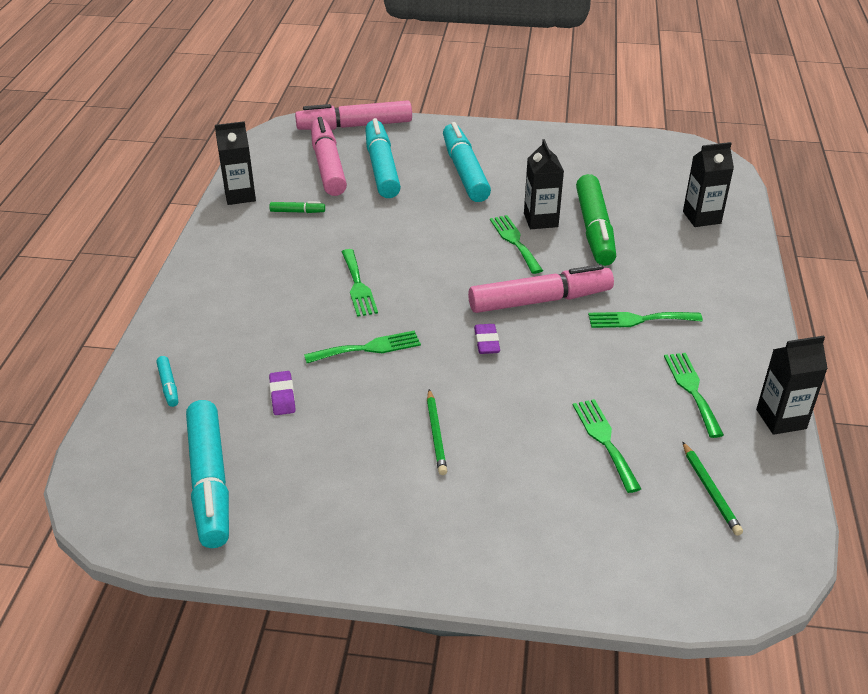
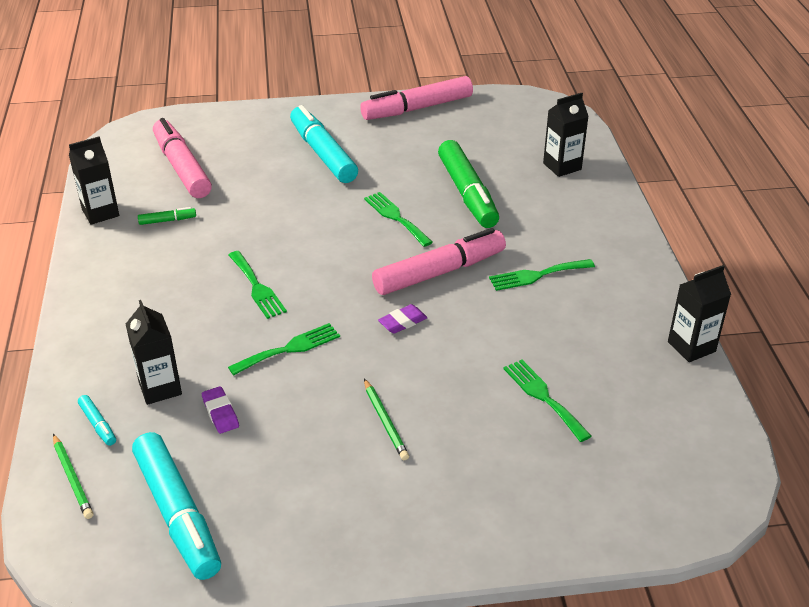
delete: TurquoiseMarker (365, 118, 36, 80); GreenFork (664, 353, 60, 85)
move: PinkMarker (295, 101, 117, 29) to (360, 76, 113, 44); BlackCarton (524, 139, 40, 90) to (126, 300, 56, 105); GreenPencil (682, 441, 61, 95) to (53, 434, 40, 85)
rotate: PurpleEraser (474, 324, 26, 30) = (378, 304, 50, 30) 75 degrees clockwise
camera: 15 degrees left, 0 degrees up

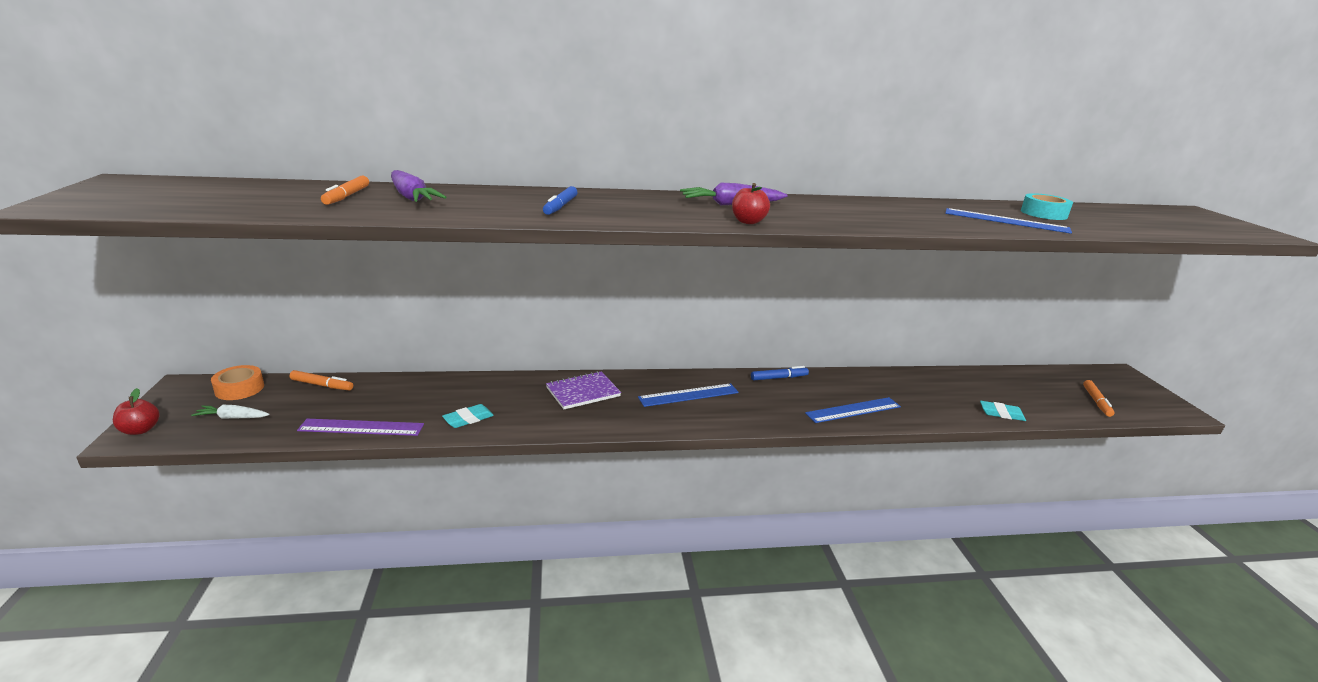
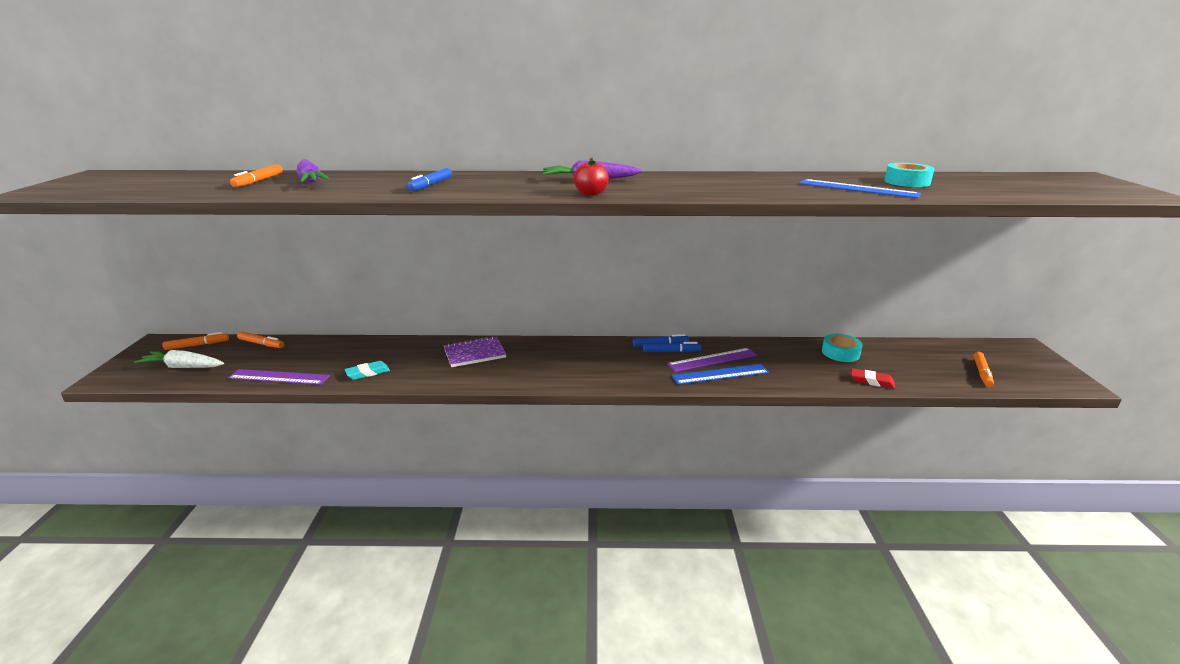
delete: BlueRuler (638, 383, 101, 24); RedApple (113, 388, 46, 47)
insert: TurquoiseTape (822, 334, 41, 28); BlueMarker (643, 342, 59, 10); PurpleRuler (667, 348, 90, 24)
replace: OrangeTape (211, 365, 53, 35) to OrangeMarker (163, 332, 66, 18)
recolor: TurquoiseEraser (980, 401, 46, 20) to RedEraser (851, 368, 44, 21)
resize: WhiteCarrot (191, 405, 78, 14) = (134, 350, 90, 18) x1.54
camera: 10 degrees right, 0 degrees up

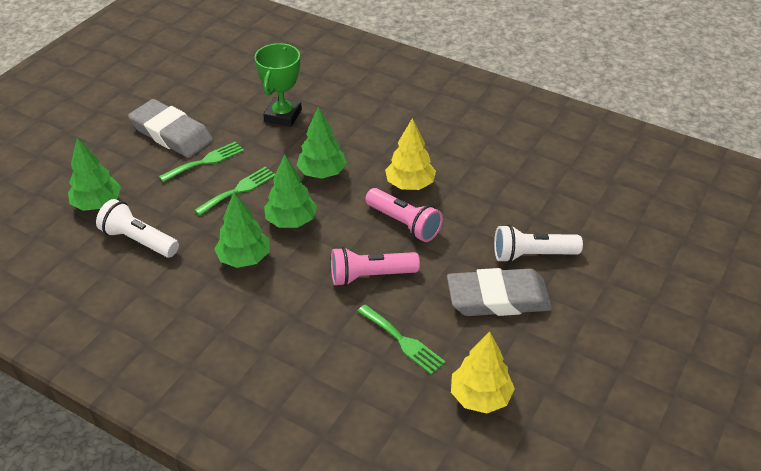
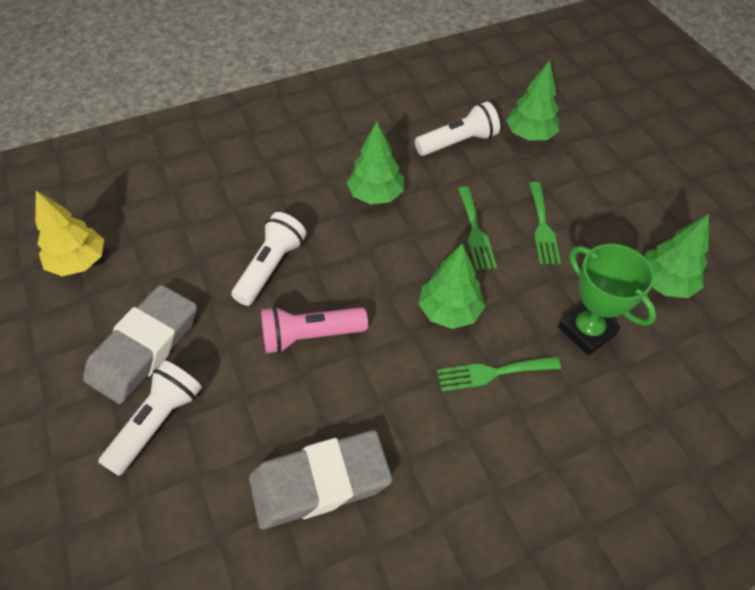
delete: YellowTree (385, 118, 51, 72)
move: GreyEraser (128, 99, 85, 59) to (249, 430, 143, 99); GreenTree (264, 154, 53, 74) to (644, 214, 65, 84); GreenFork (358, 304, 88, 71) to (437, 356, 124, 36)
recolor: PinkFlashlight (331, 247, 89, 39) to WhiteFlashlight (231, 212, 75, 94)
camera: 125 degrees right, 10 degrees up

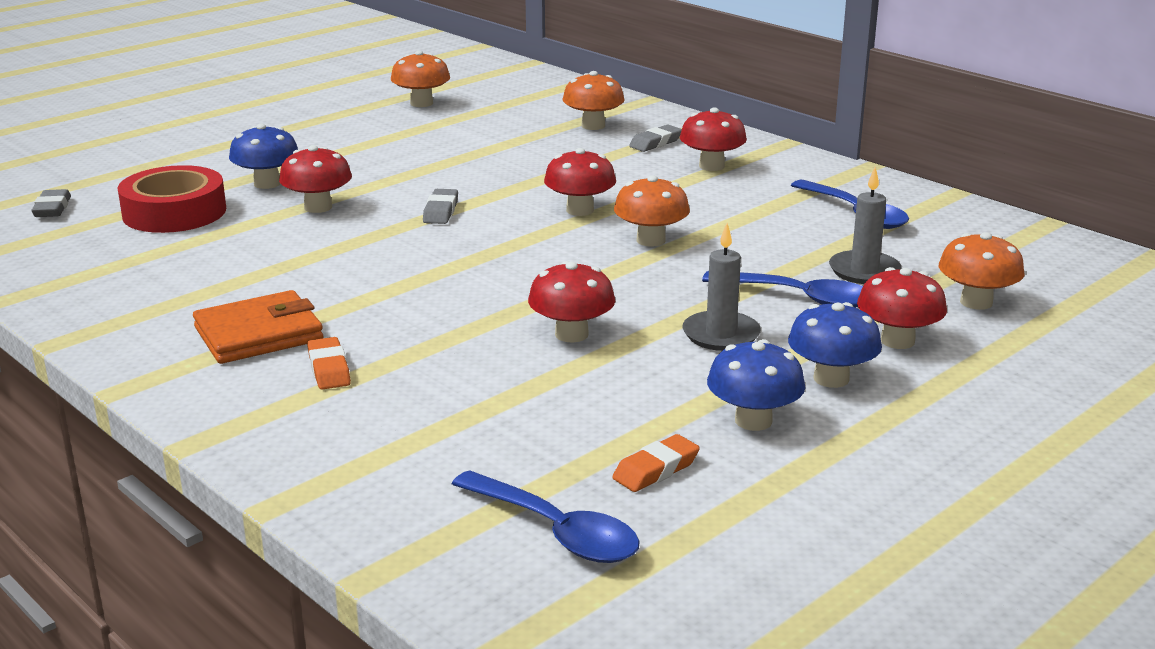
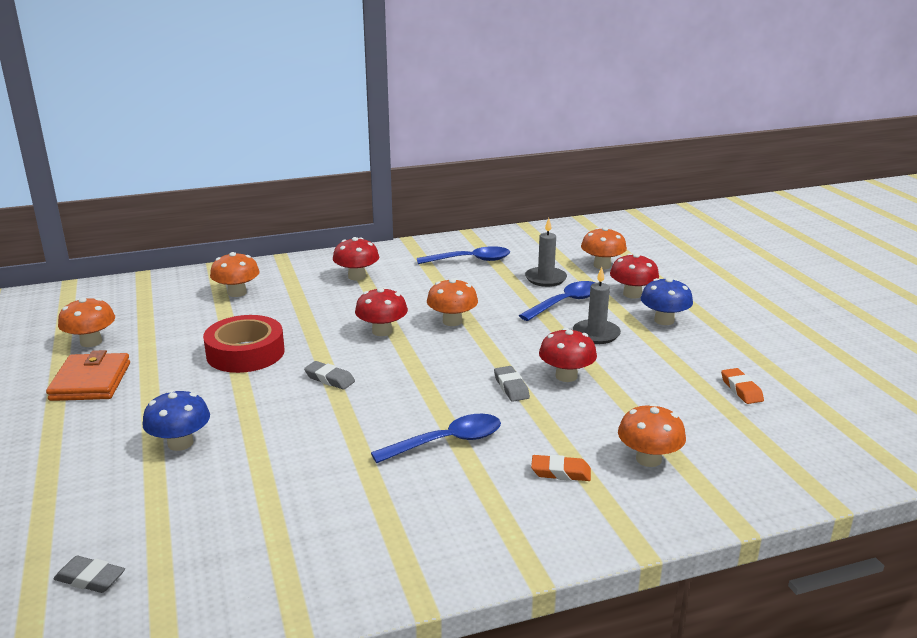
delete: RedMushroom (279, 145, 73, 68); BlueMushroom (707, 339, 99, 92)
insert: OrangeMushroom (618, 403, 68, 64)
move: GreyEraser (629, 125, 53, 27) to (494, 366, 36, 36); RedTape (118, 165, 108, 68) to (203, 315, 82, 58); OrangeWallet (193, 290, 130, 74) to (46, 350, 84, 51); BlueSpoon (452, 470, 188, 93) to (371, 414, 130, 49)
camera: 65 degrees left, 0 degrees up

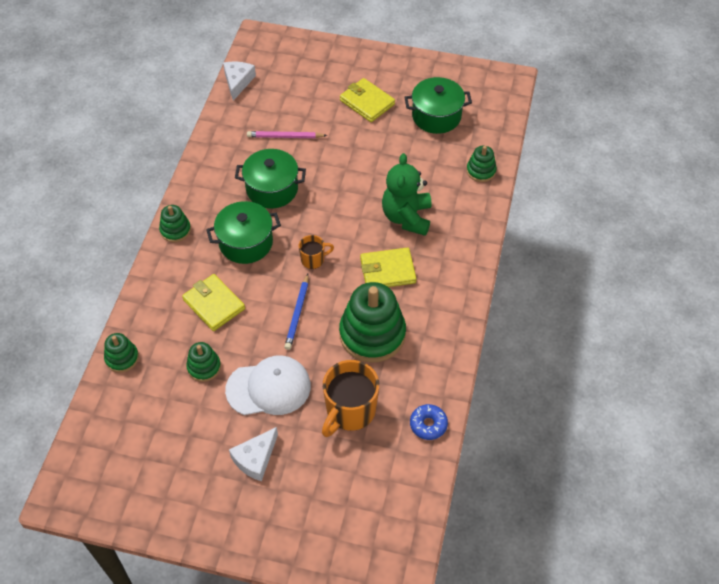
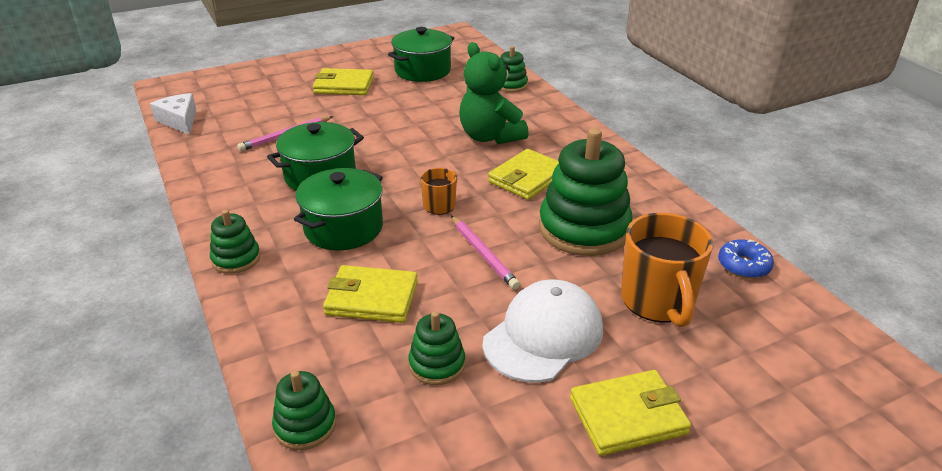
replace: WhiteCheese (229, 427, 49, 54) to YellowWallet (570, 370, 121, 86)
recolor: BluePencil (284, 274, 25, 76) to PinkPencil (451, 216, 69, 74)
camera: 40 degrees left, 20 degrees down

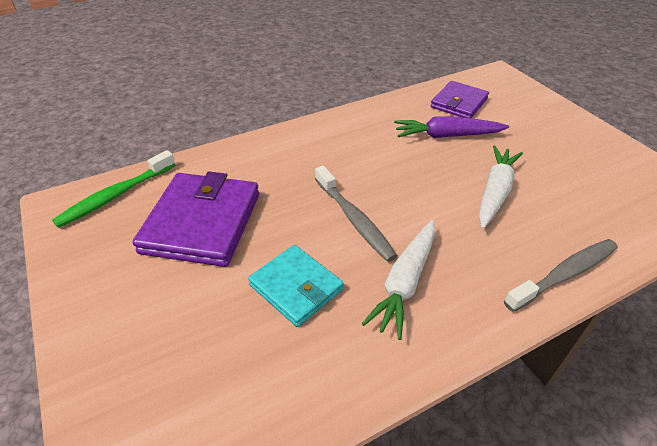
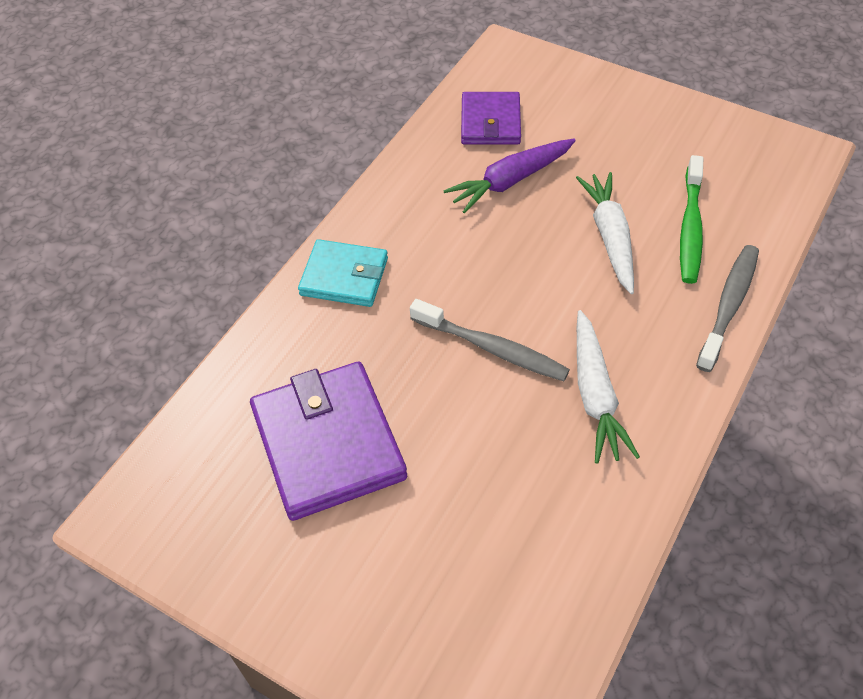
move: GreenToothbrush (52, 150, 124, 78) to (680, 155, 24, 129); TurquoiseWallet (248, 245, 96, 82) to (298, 239, 90, 68)
camera: 30 degrees left, 10 degrees up

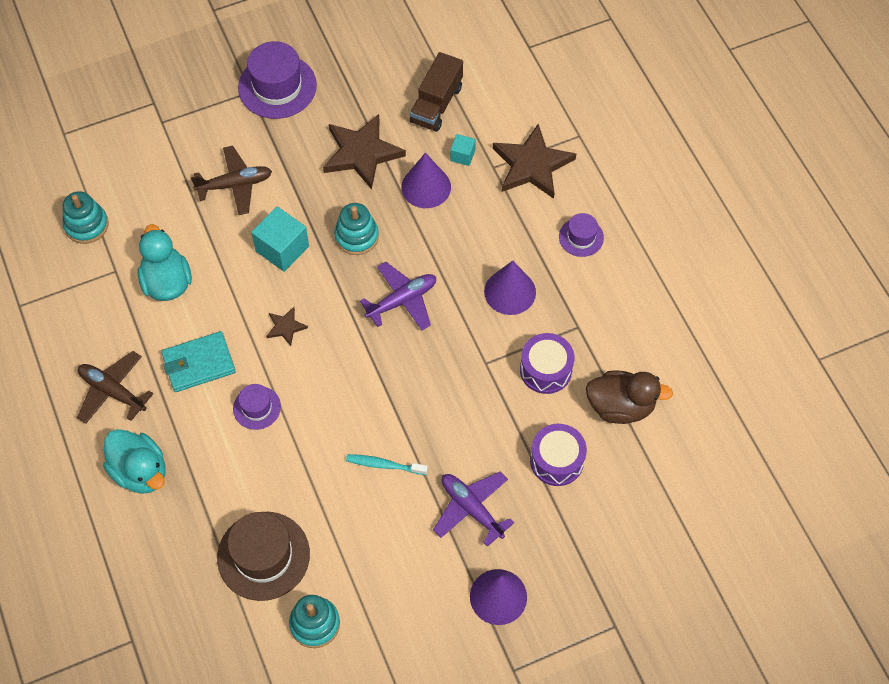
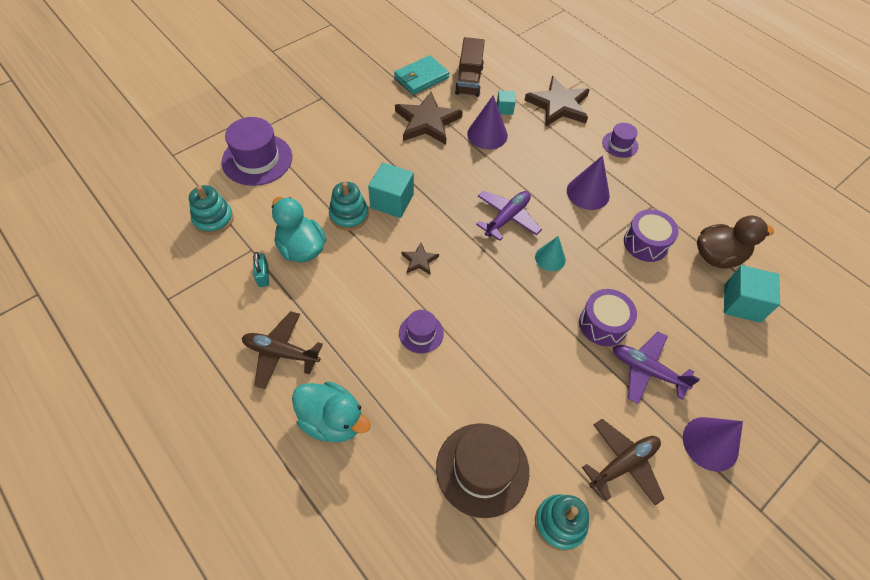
delete: TurquoiseToothbrush (346, 454, 82, 21)
insert: TurquoiseCone (535, 236, 31, 35); TurquoisePadlock (253, 252, 16, 35); TurquoiseCube (724, 265, 56, 58)
move: PurpleHat (238, 41, 79, 78) to (221, 117, 71, 69); BrownPlane (191, 146, 81, 69) to (582, 419, 83, 87); TurquoiseStackingToy (334, 203, 45, 52) to (329, 182, 40, 49); TurquoiseWallet (161, 331, 74, 61) to (394, 55, 55, 40); PurpleDrum (530, 424, 57, 62) to (579, 289, 58, 57)
camera: 20 degrees left, 5 degrees down

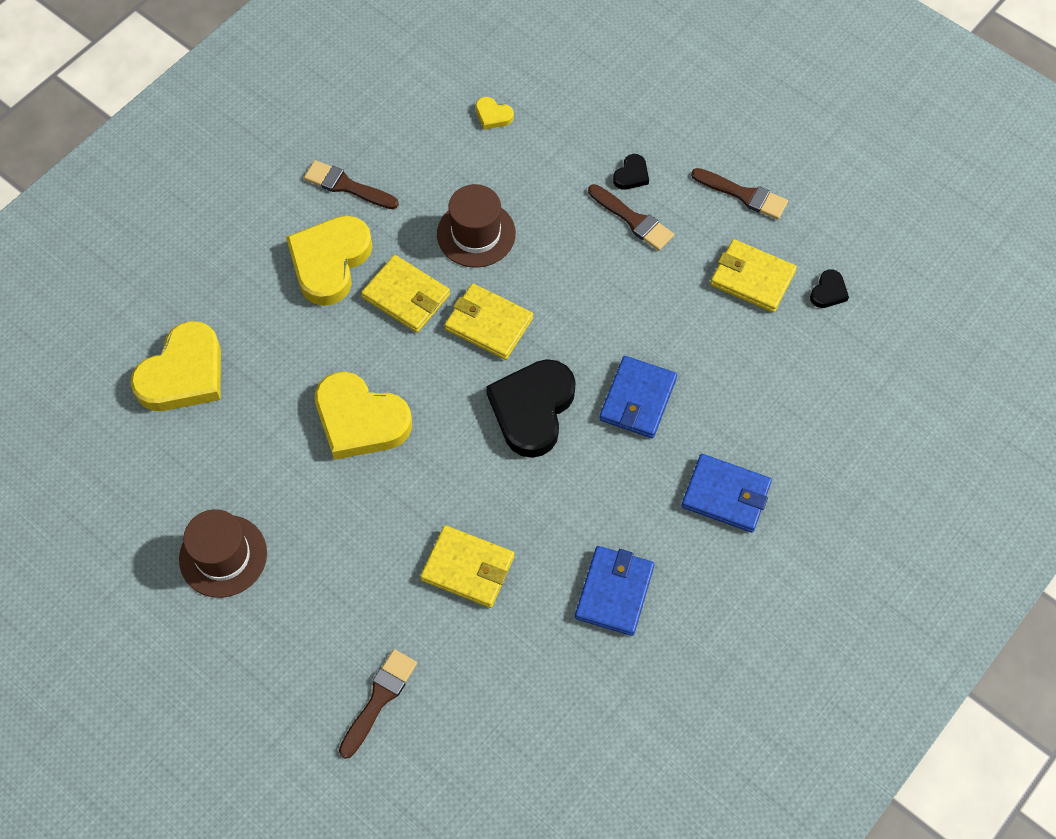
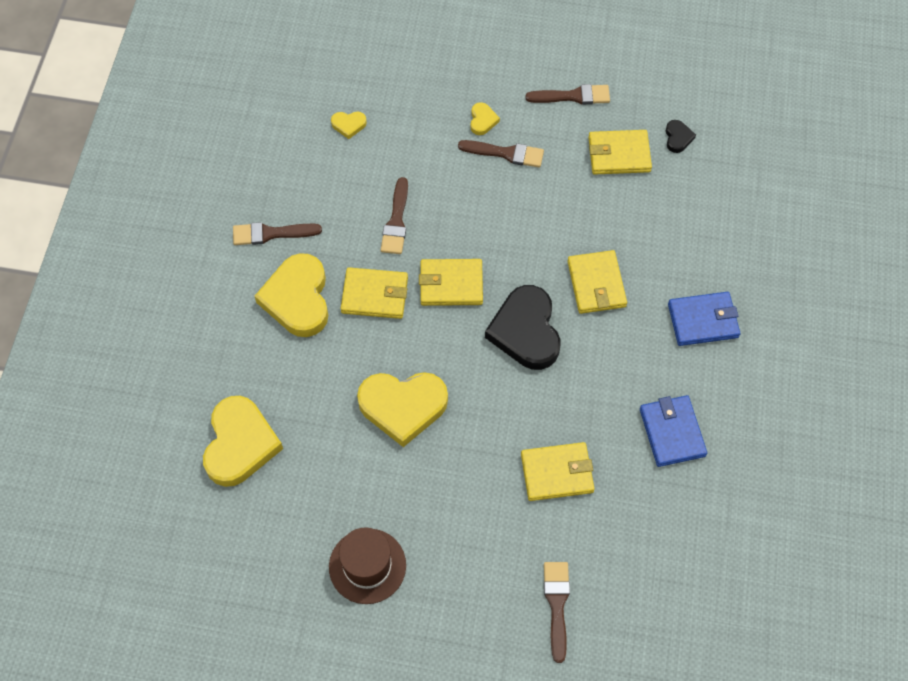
replace: BrownHat (437, 184, 79, 83) to BrownBrush (381, 177, 27, 77)
recolor: BlackHeart (613, 154, 36, 36) to YellowHeart (470, 102, 30, 33); BlueWallet (599, 356, 78, 82) to YellowWallet (567, 250, 60, 64)
camera: 30 degrees left, 0 degrees up

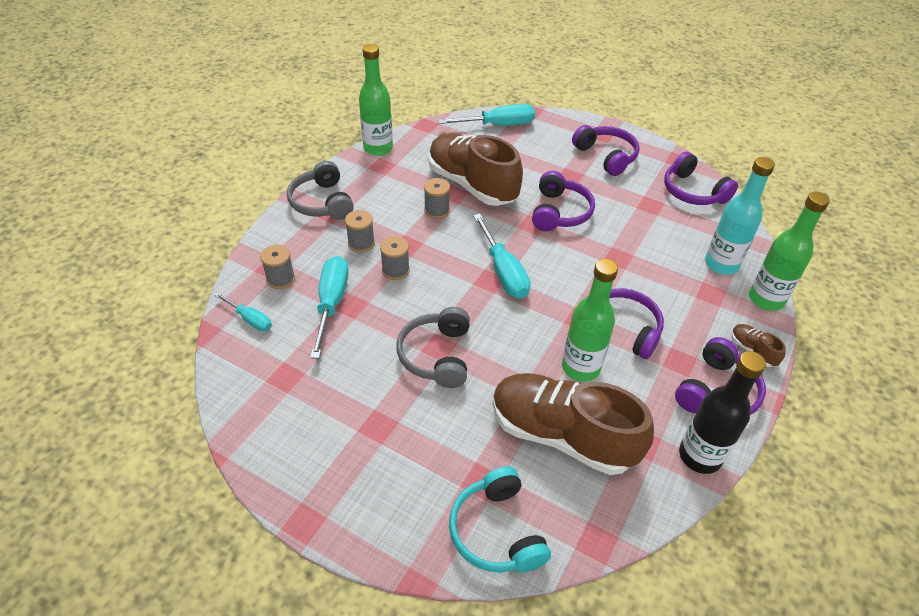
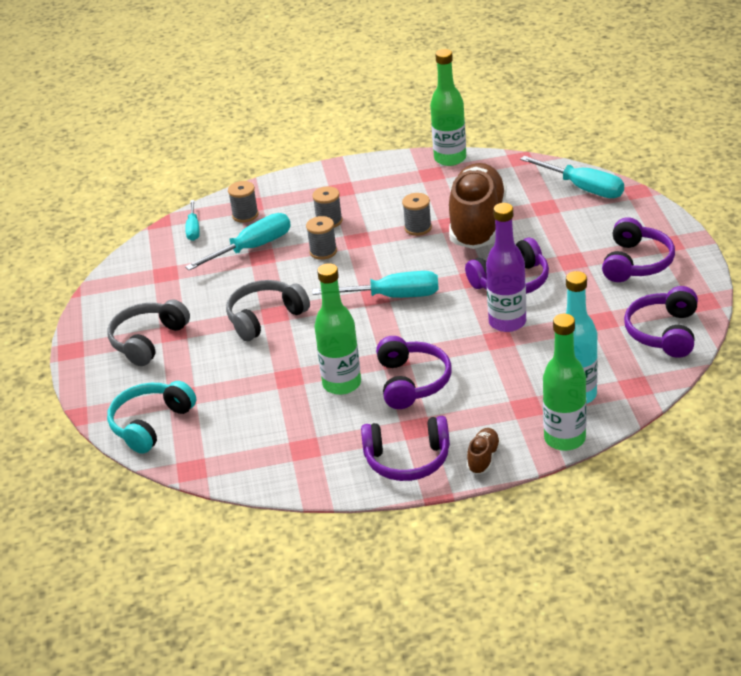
delete: BlackBottle (679, 351, 87, 123); BrownShoe (493, 373, 161, 102)
insert: PurpleBottle (486, 203, 40, 129)
move: GreyHeadphones (287, 161, 67, 59) to (107, 299, 83, 67)
rotate: TurquoiseScrewdriver (473, 214, 57, 85) = (312, 271, 127, 27) 120 degrees counterclockwise
camera: 55 degrees right, 10 degrees down

